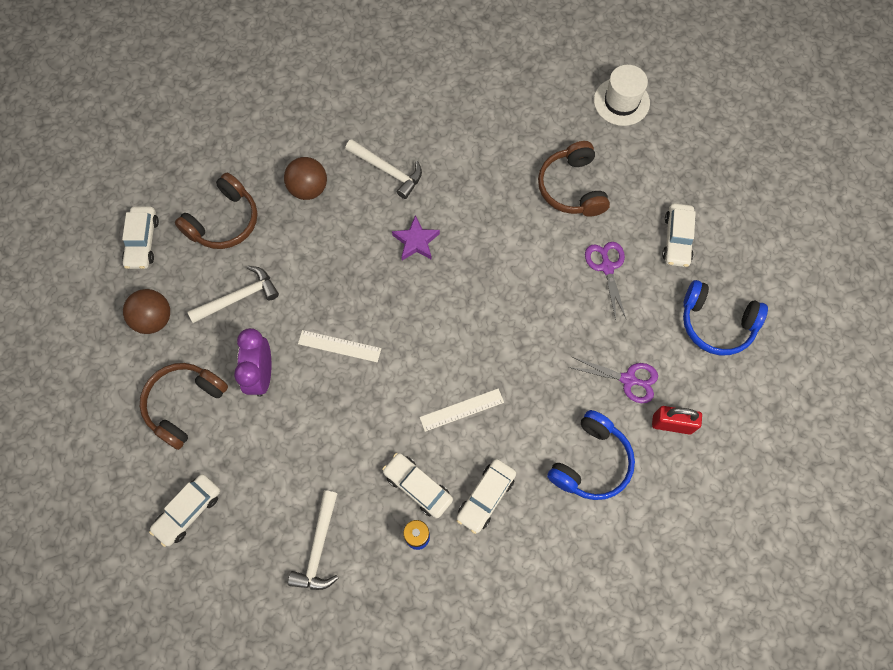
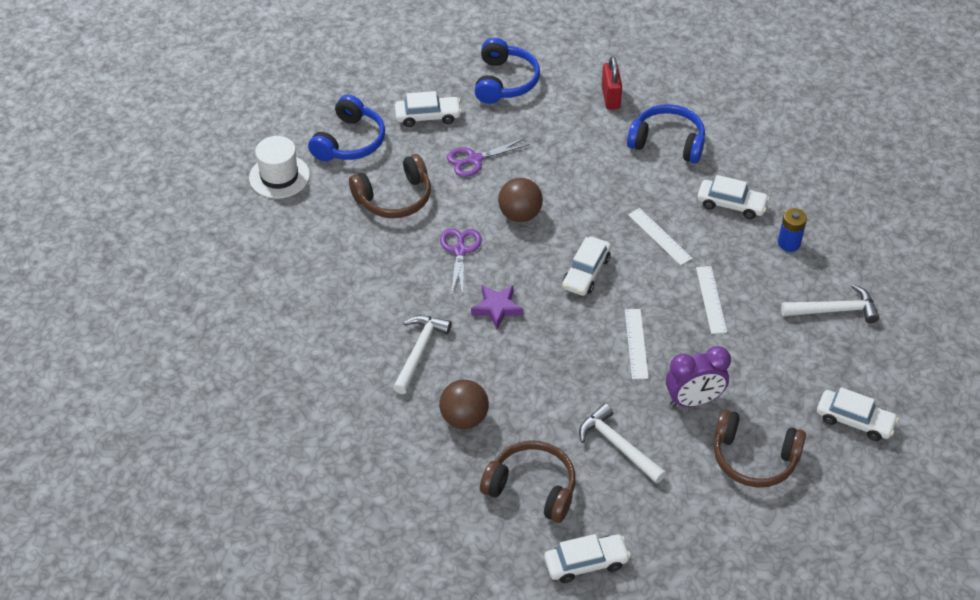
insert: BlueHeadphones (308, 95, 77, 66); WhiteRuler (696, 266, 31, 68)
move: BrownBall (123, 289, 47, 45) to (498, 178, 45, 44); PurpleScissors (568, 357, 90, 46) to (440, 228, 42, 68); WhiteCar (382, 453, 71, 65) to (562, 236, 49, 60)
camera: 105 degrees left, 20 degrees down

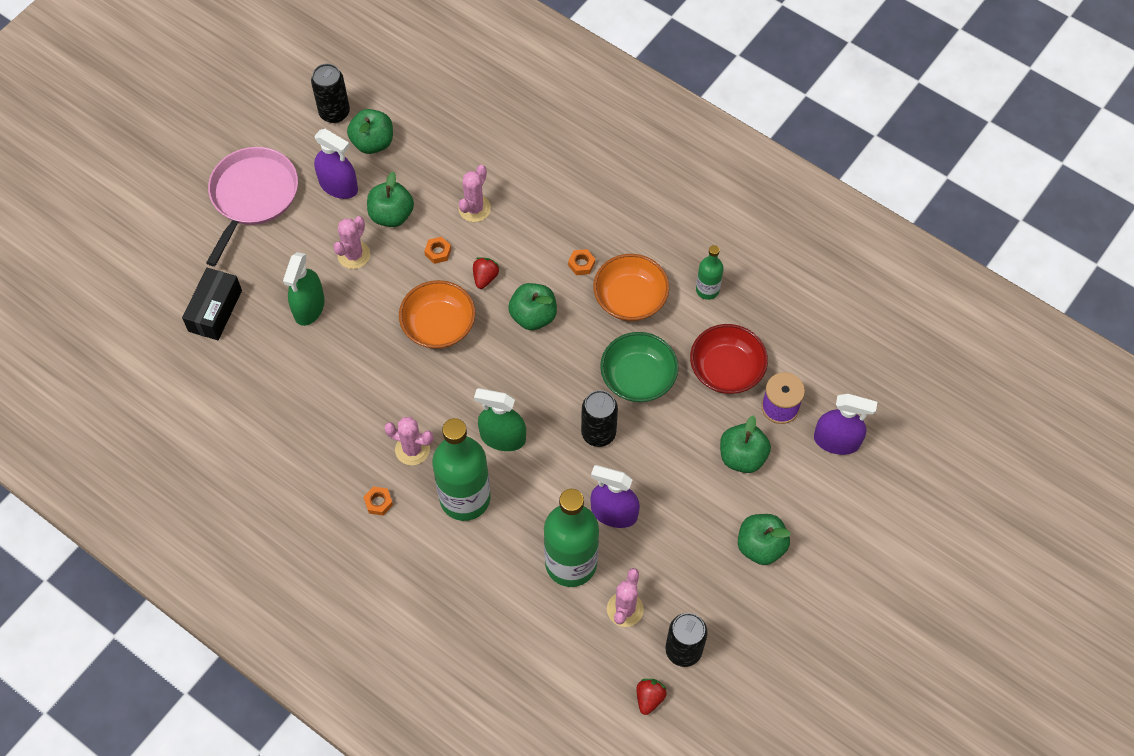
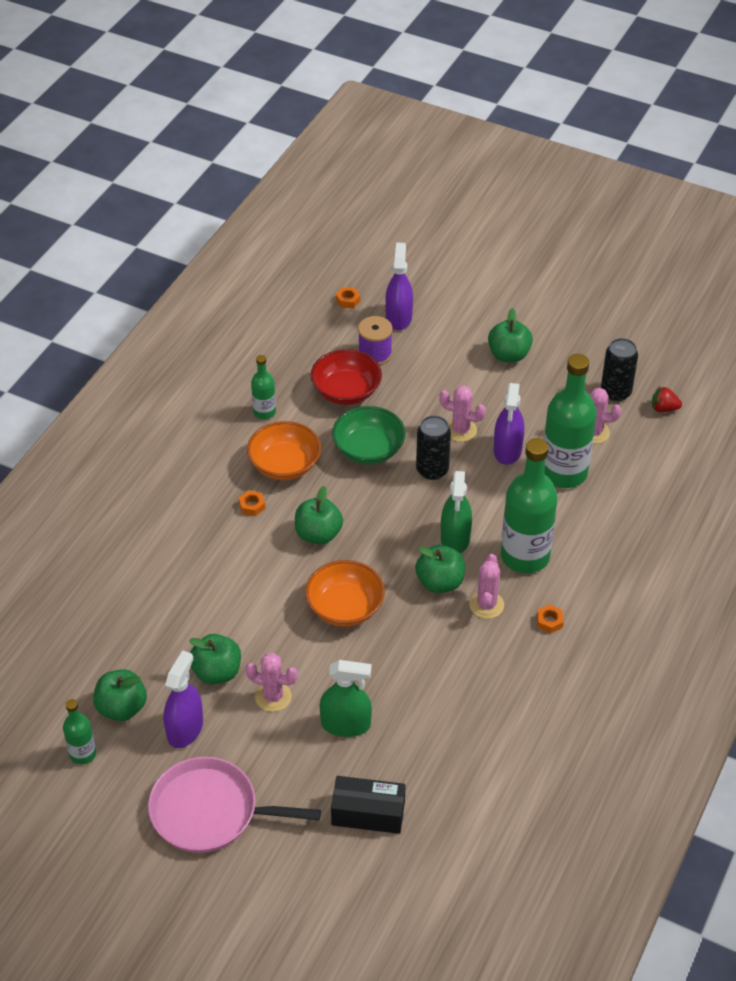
delete: RedStrawberry (473, 257, 26, 32)
move: PinkCactus (458, 165, 33, 57) to (439, 386, 47, 56); OrangeNut (424, 237, 27, 27) to (336, 287, 24, 21); GreenApple (720, 416, 51, 57) to (415, 545, 50, 48)
replace: BlackCan (311, 64, 39, 59) to GreenBottle (63, 699, 33, 66)
camera: 100 degrees left, 15 degrees down

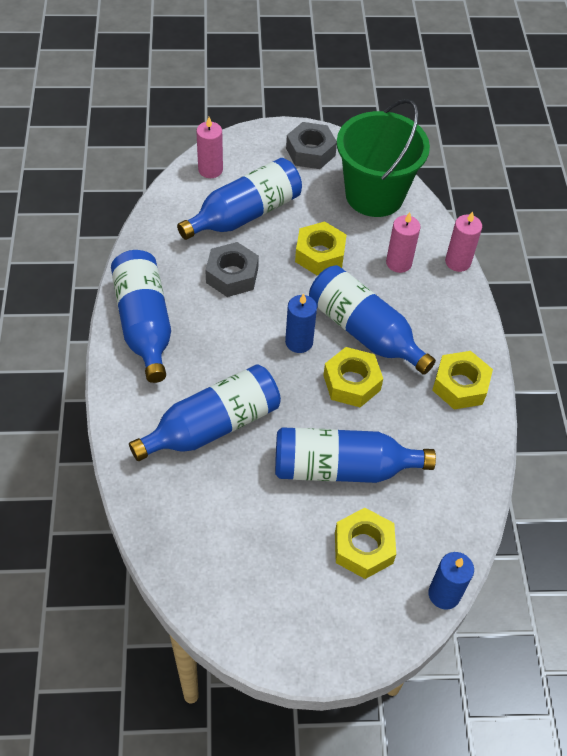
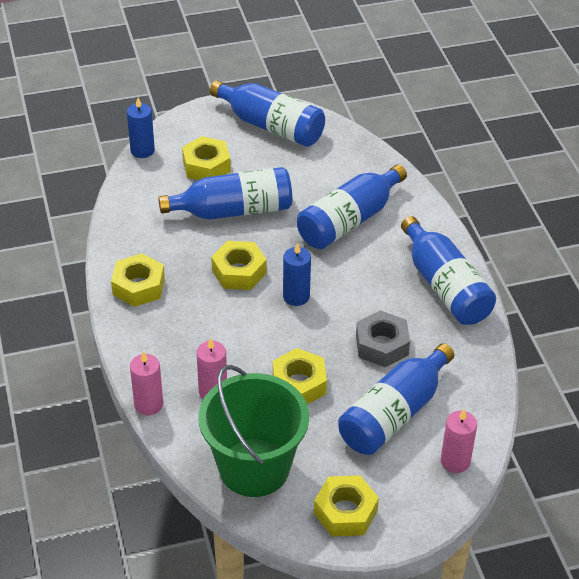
move: BlueBottle (309, 265, 127, 110) to (210, 80, 115, 67)
recolor: GreyNut (286, 122, 51, 47) to YellowNut (314, 475, 65, 62)
camera: 170 degrees right, 10 degrees down

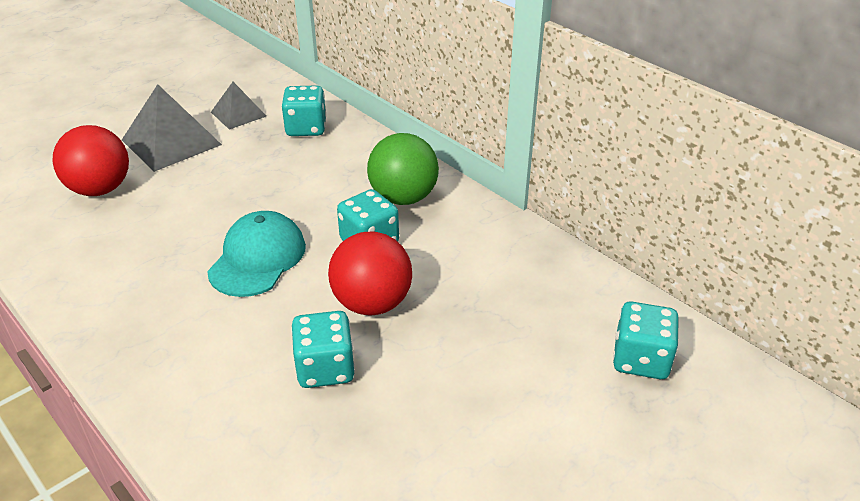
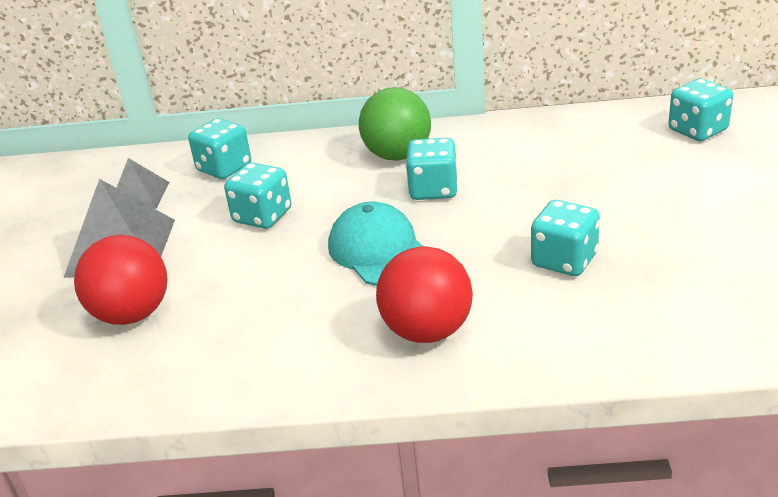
insert: TurquoiseDice (224, 163, 67, 66)
move: RedBall (328, 232, 84, 84) to (376, 246, 97, 97)
camera: 45 degrees left, 5 degrees down

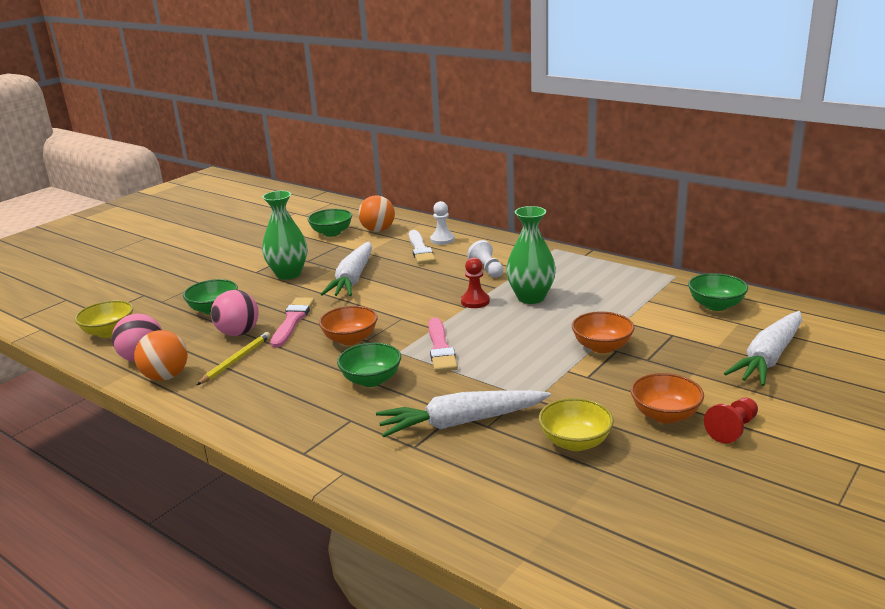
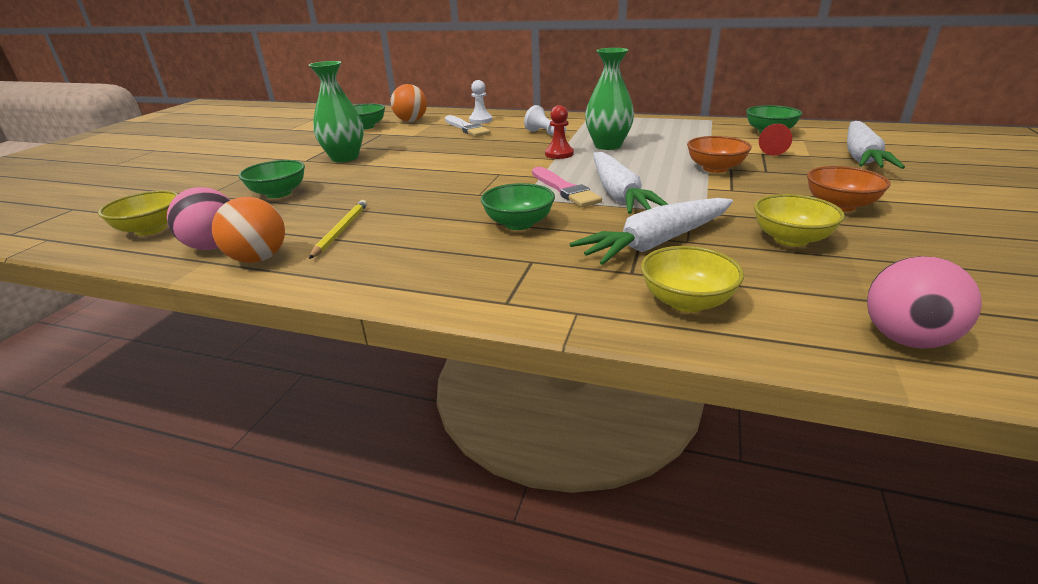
delete: PinkBrush (270, 297, 45, 51); OrangeBowl (319, 306, 59, 39)
insert: YellowBowl (641, 246, 103, 66)
move: WhiteCarrot (320, 242, 52, 54) to (593, 152, 76, 62); PinkBall (211, 290, 48, 46) to (867, 256, 115, 92); RedPawn (704, 398, 54, 46) to (759, 124, 33, 32)
camera: 20 degrees left, 5 degrees up

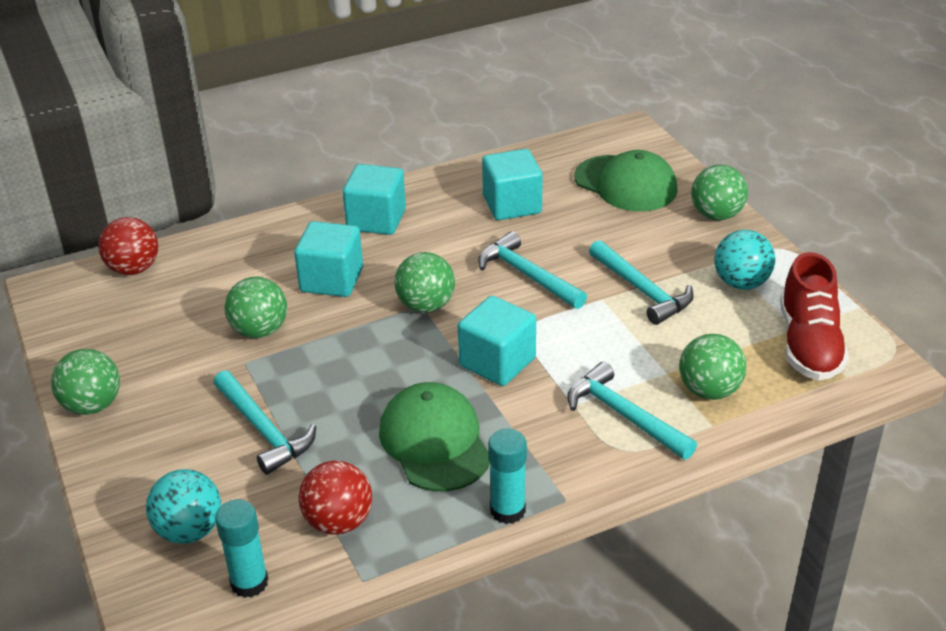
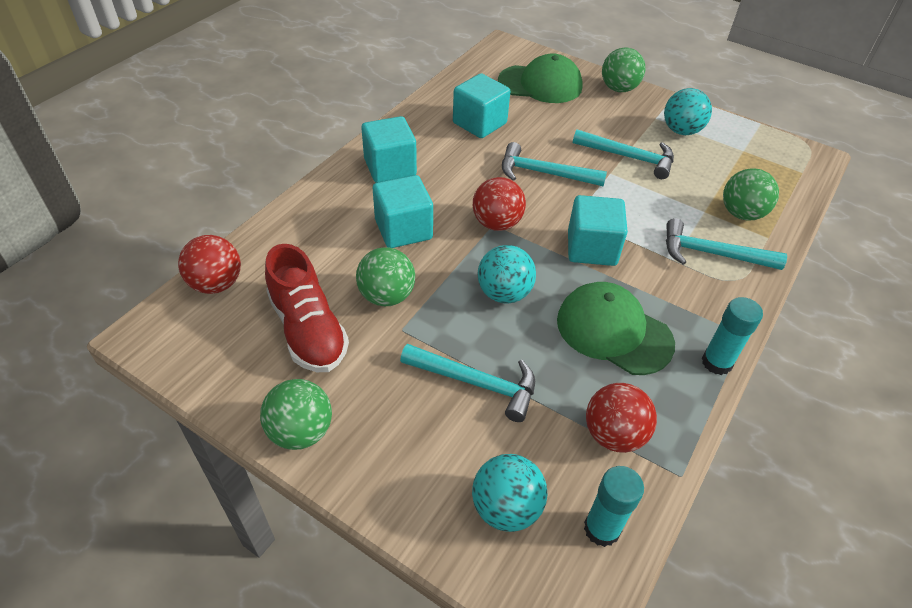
insert: TurquoiseBall (477, 245, 59, 59)
move: RedShoe (780, 252, 69, 129) to (265, 244, 84, 128)
recolor: GreenBall (394, 252, 61, 61) to RedBall (473, 177, 53, 54)
camera: 35 degrees left, 10 degrees up

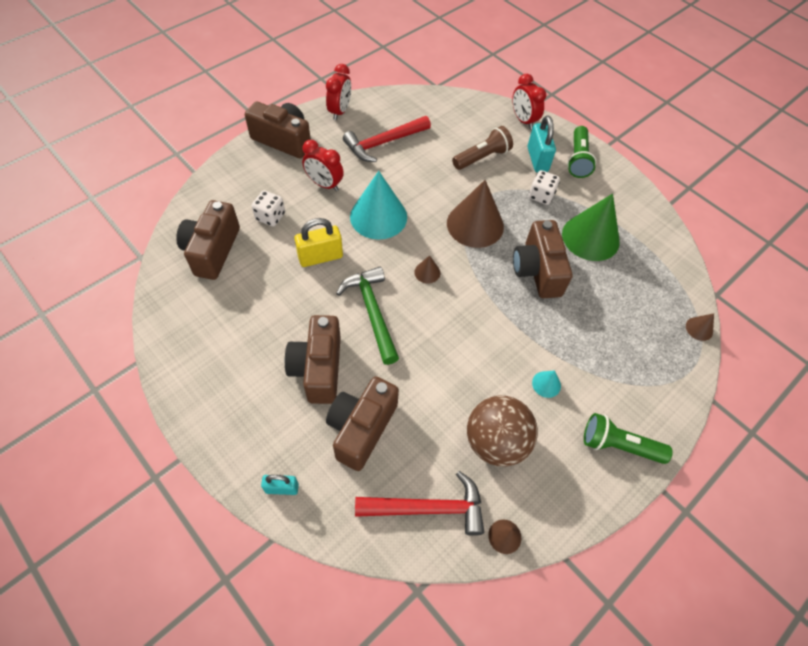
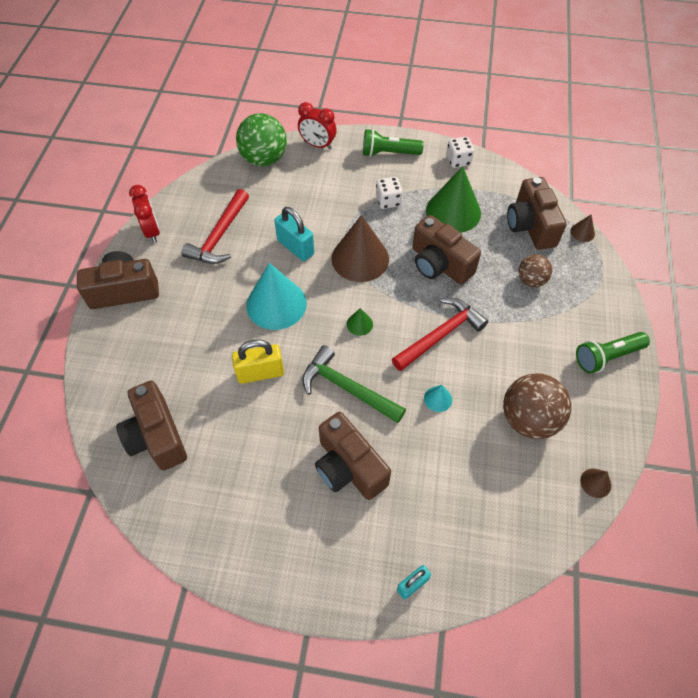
delete: BrownFlashlight (452, 126, 61, 44); RedClock (302, 140, 42, 51)
insert: GreenBall (236, 113, 51, 53); BrownBall (518, 254, 34, 33)
move: TurquoisePadlock (527, 116, 29, 57) to (274, 207, 40, 54); WhiteDice (252, 191, 33, 35) to (446, 137, 28, 31); TurquoiseCone (532, 370, 29, 28) to (424, 385, 28, 27); BrownCamera (326, 376, 73, 95) to (507, 177, 60, 73); RedHammer (355, 471, 129, 65) to (392, 298, 96, 73)
recolor: BrownCone (414, 255, 26, 29) to GreenCone (347, 308, 26, 28)
rotate: GreenFlashlight (567, 126, 29, 52) = (363, 129, 61, 28) 120 degrees clockwise; YellowPadlock (294, 218, 49, 49) = (232, 339, 52, 45) 45 degrees clockwise
camera: 35 degrees left, 0 degrees up

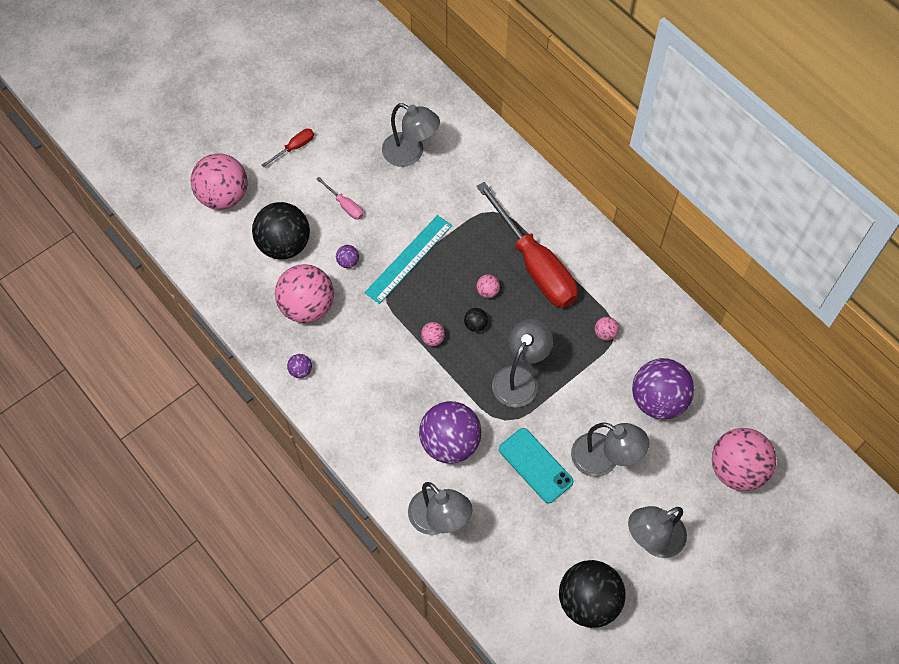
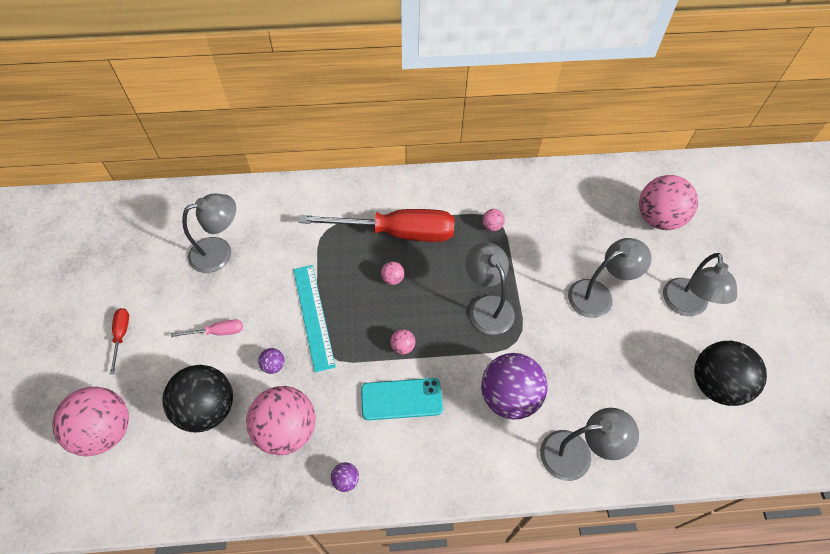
delete: BlackBall (464, 308, 24, 24); PurpleBall (632, 358, 62, 62)
move: TurquoisePhone (499, 428, 75, 76) to (361, 378, 82, 42)
camera: 55 degrees left, 5 degrees down

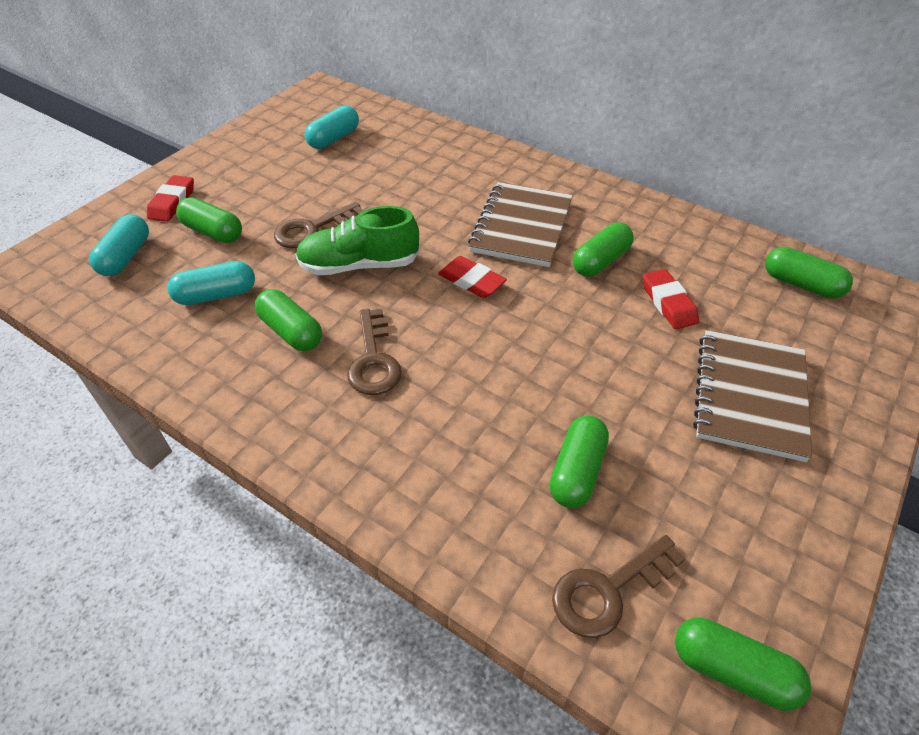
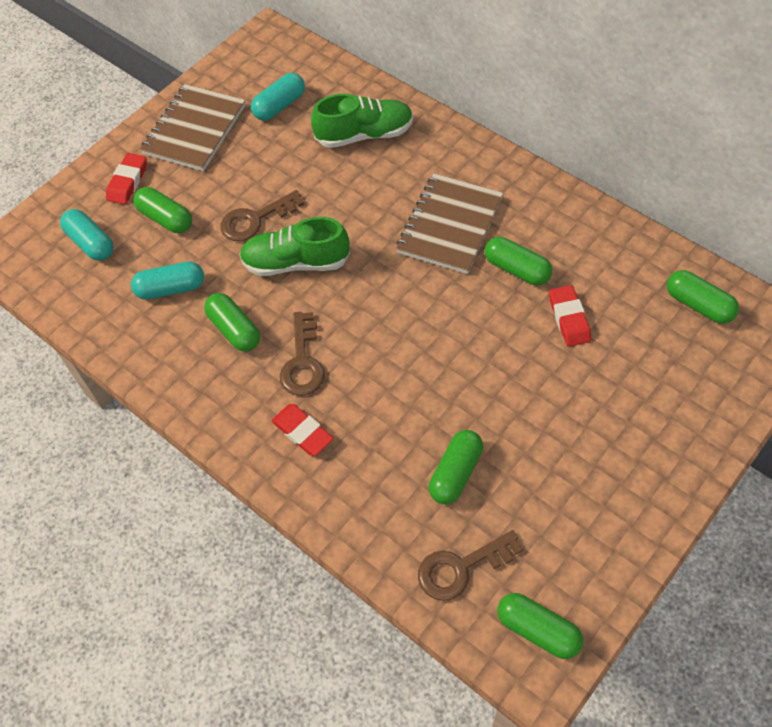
insert: GreenShoe (311, 94, 102, 54)
move: RedEraser (438, 256, 69, 42) to (271, 404, 63, 52); BrownNotebook (693, 330, 119, 132) to (140, 84, 105, 87)
rotate: TurquoiseCapsule (89, 214, 60, 62) = (60, 209, 54, 52) 60 degrees counterclockwise; GreenCapsule (573, 222, 61, 55) = (485, 237, 67, 48) 75 degrees clockwise
camera: 10 degrees right, 10 degrees up

